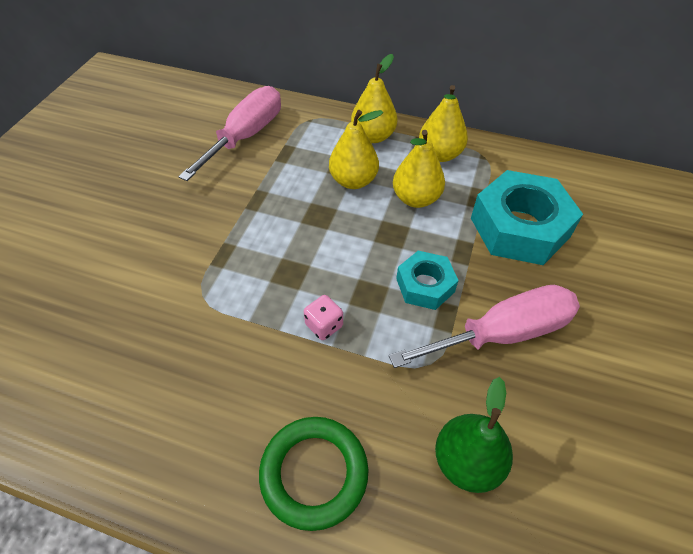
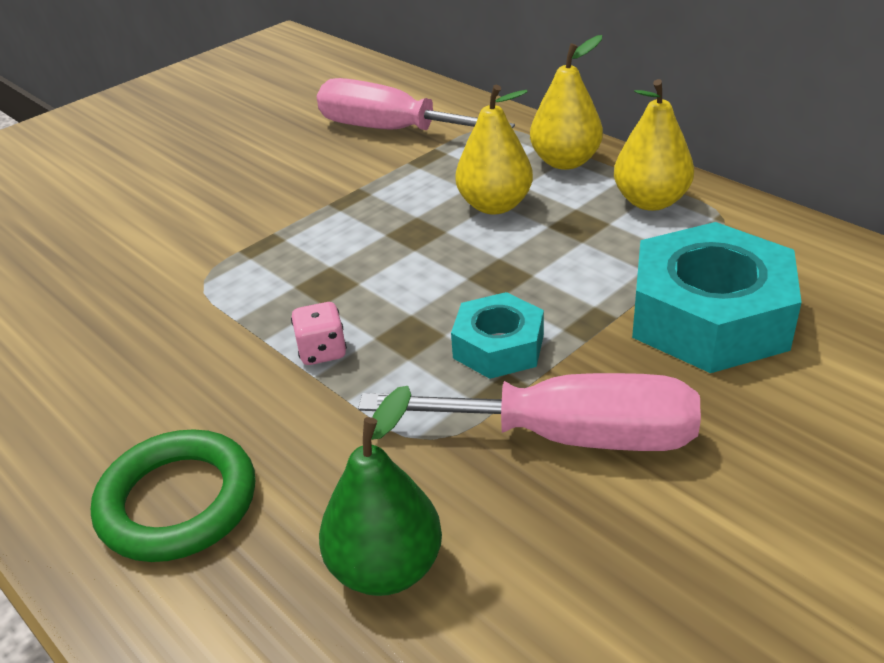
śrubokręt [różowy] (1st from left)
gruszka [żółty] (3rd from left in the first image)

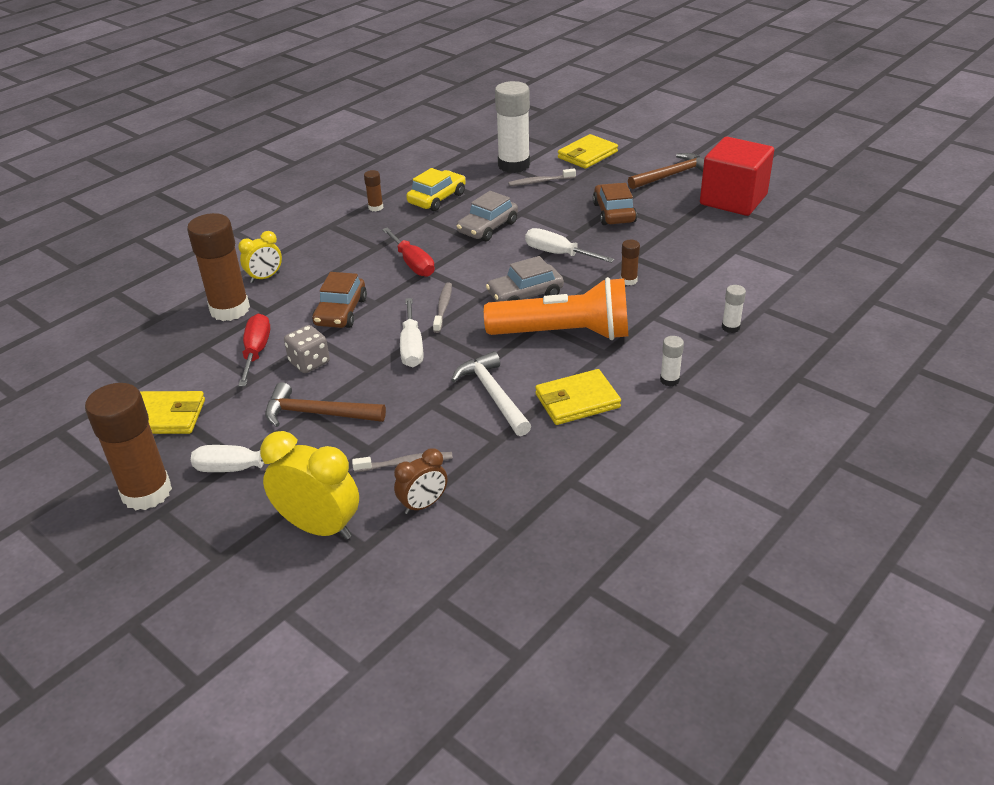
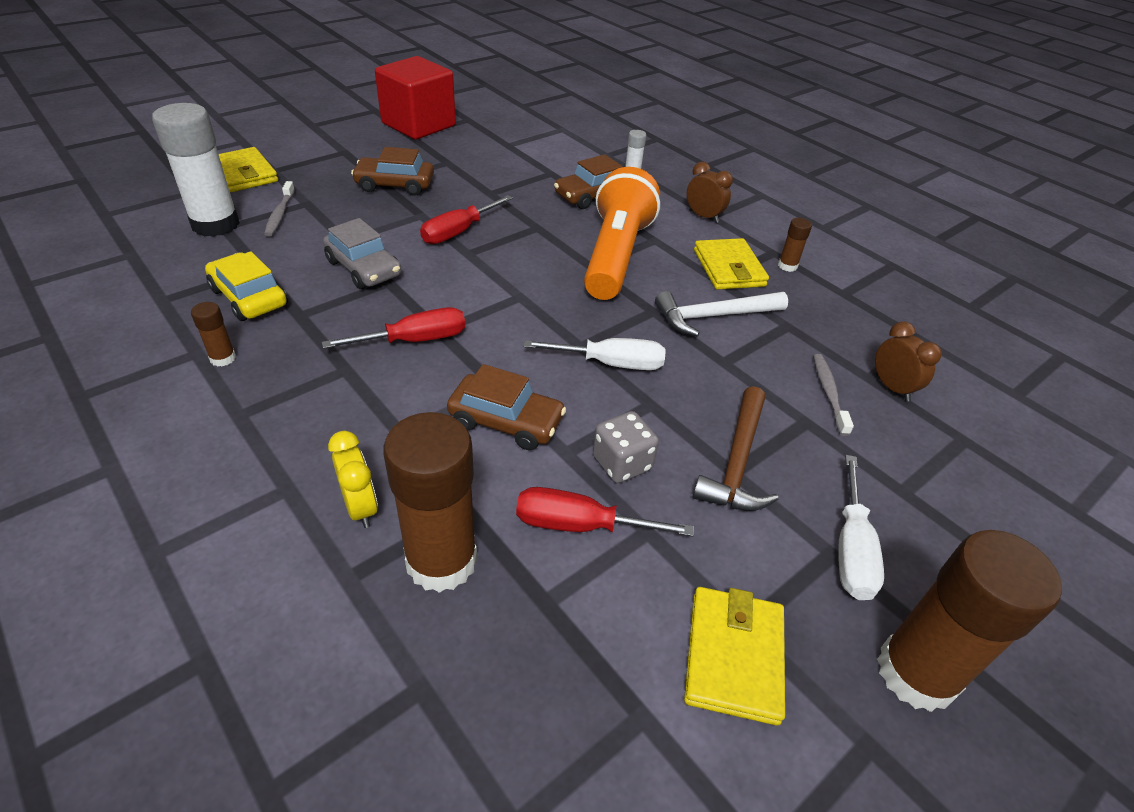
młotek [brązowy] (2nd from left in the first image)
śrubokręt [czerwony] (2nd from left)
klej w sztyfcie [brązowy] (3rd from left)
samochód [szary] (2nd from left in the first image)
szczoteczka do zębów [szary] (2nd from left in the first image)
budzik [brązowy] (1st from left)
budzik [żółty] (2nd from left in the first image)
samochód [brązowy] (3rd from left)

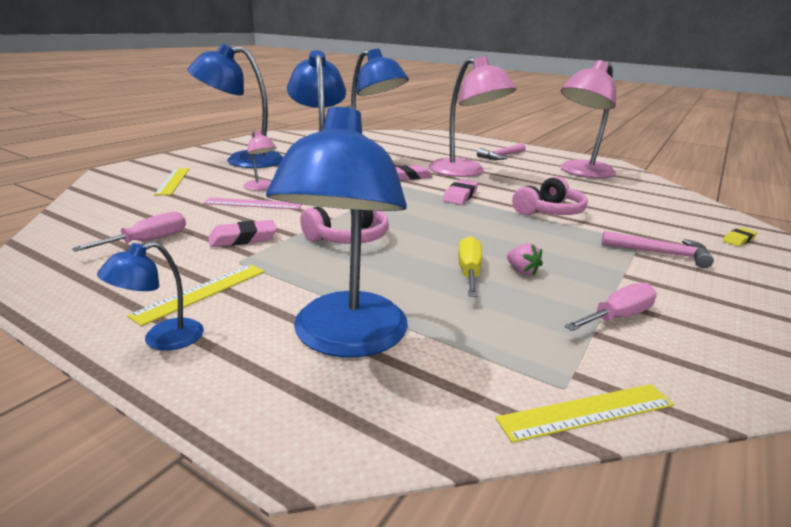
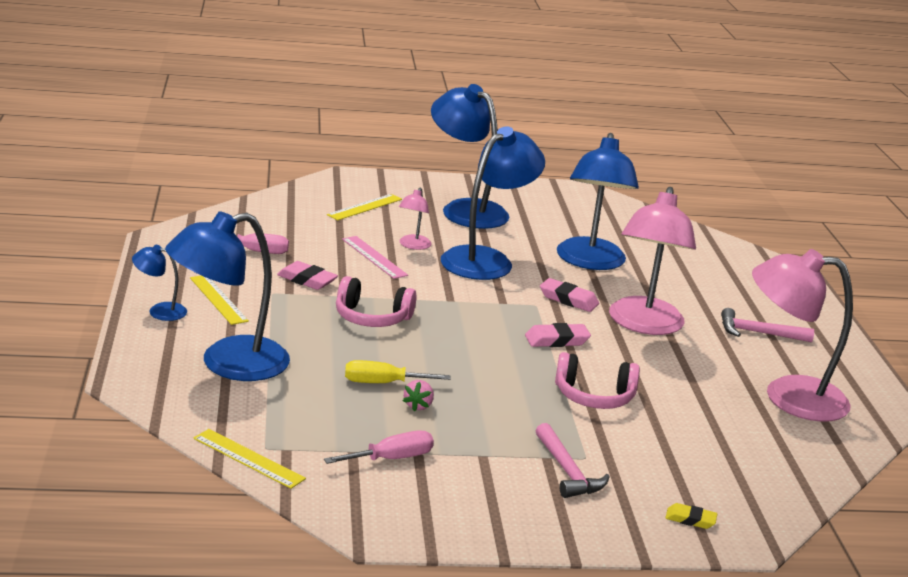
śrubokręt [żółty]
linijka [żółty] (1st from left)
śrubokręt [różowy] (2nd from left)

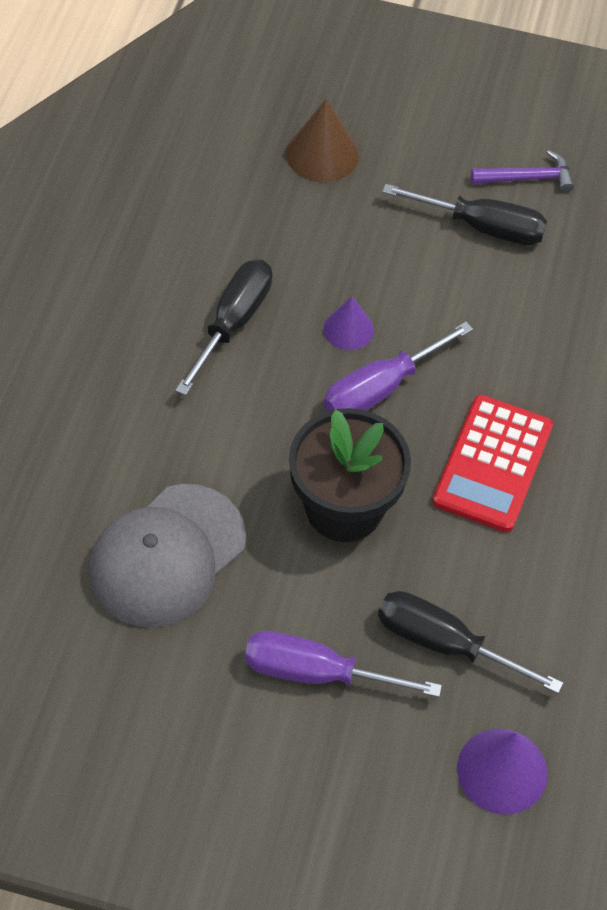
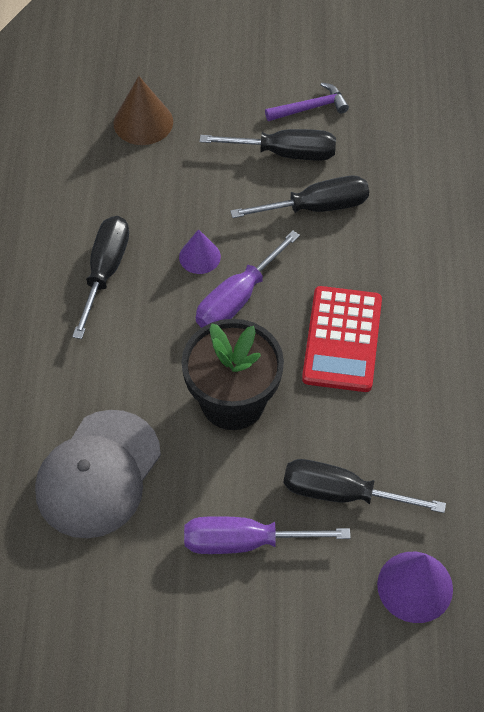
śrubokręt [czarny] (3rd from left)

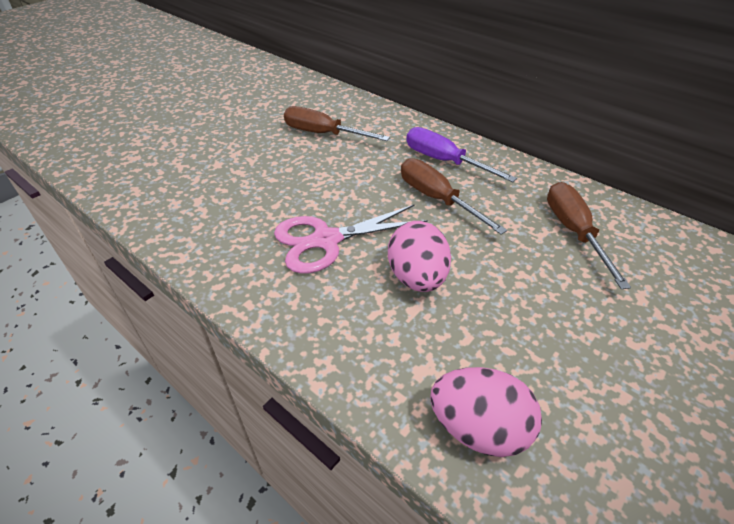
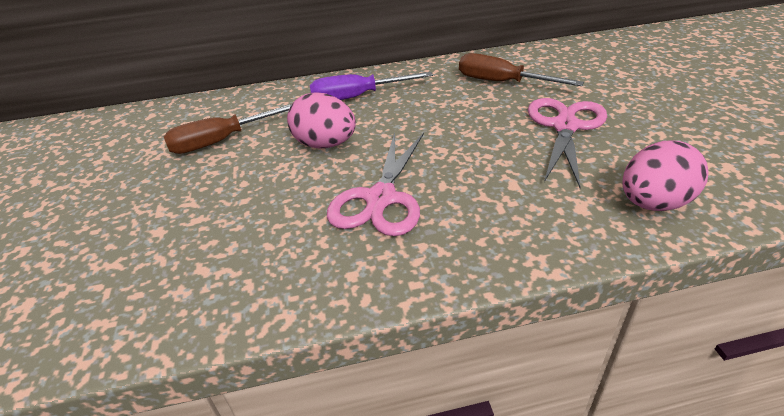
śrubokręt [brązowy] (2nd from left in the first image)
jajko [różowy] (1st from left)
nożyczki [różowy] (2nd from left)

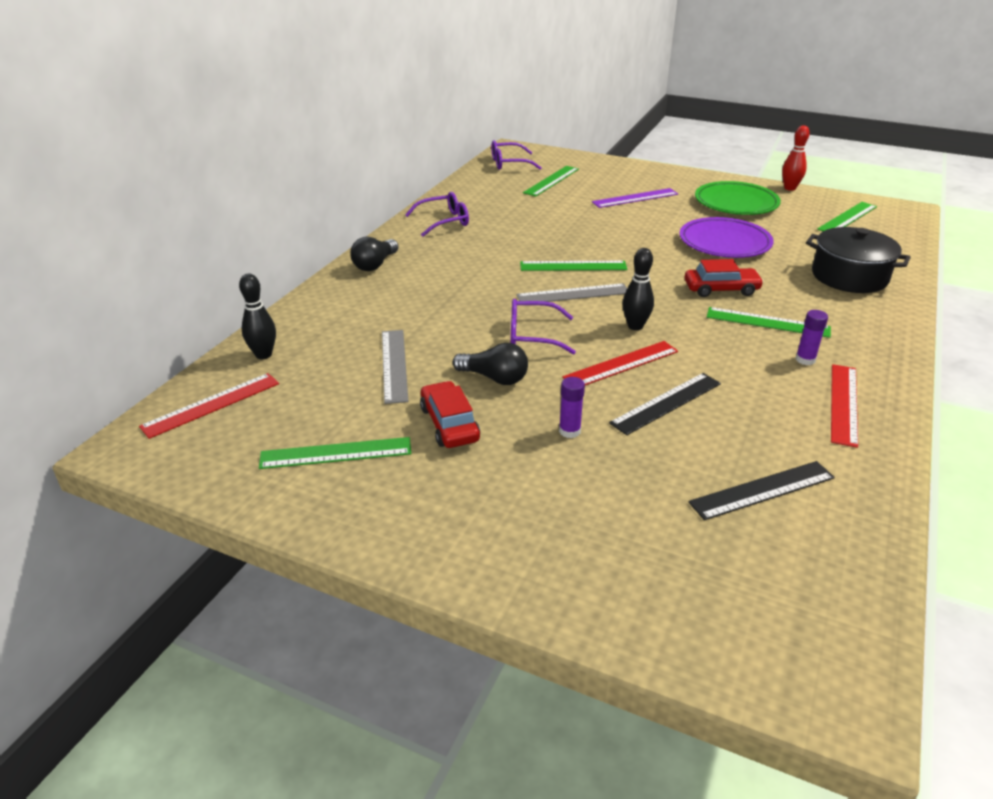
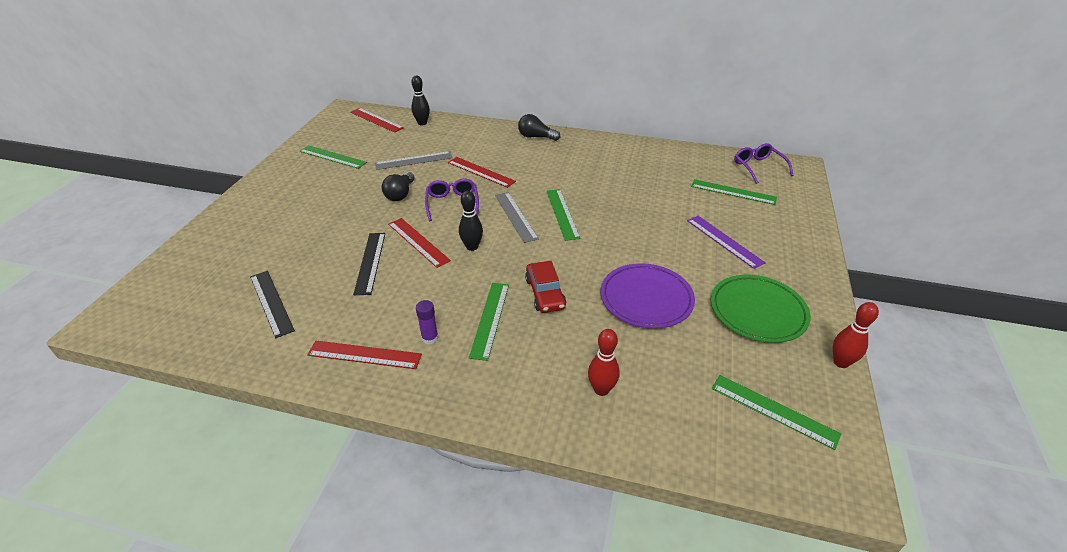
okulary [fioletowy] (1st from left in the first image)
kręgiel [czerwony] (1st from left)
linijka [czarny] (2nd from left)
klej w sztyfcie [fioletowy] (1st from left in the first image)
samochód [czerwony] (1st from left in the first image)
linijka [zielony] (1st from left)
linijka [czerwony] (4th from left)

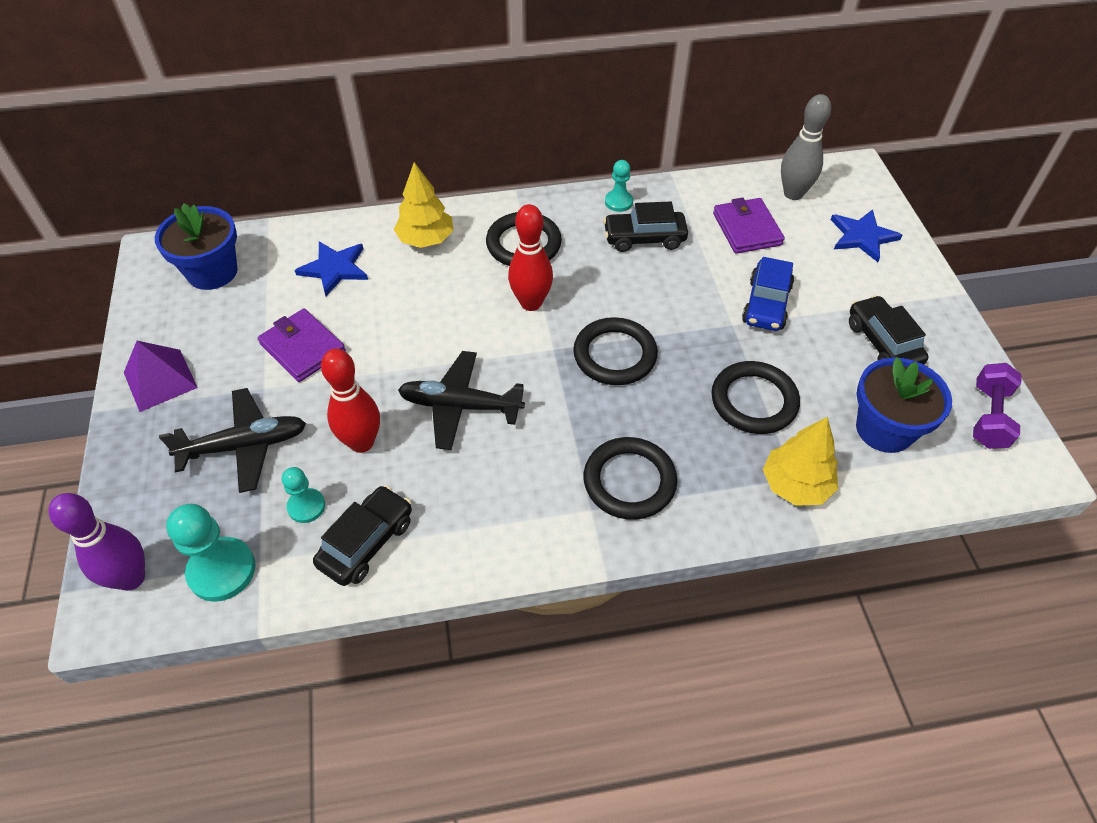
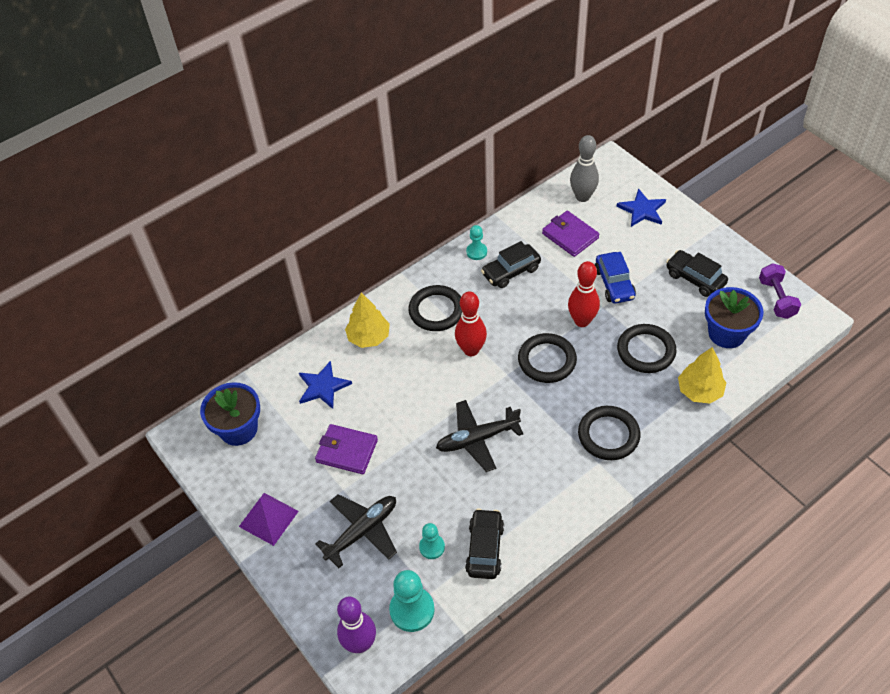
kręgiel [czerwony] (2nd from left)

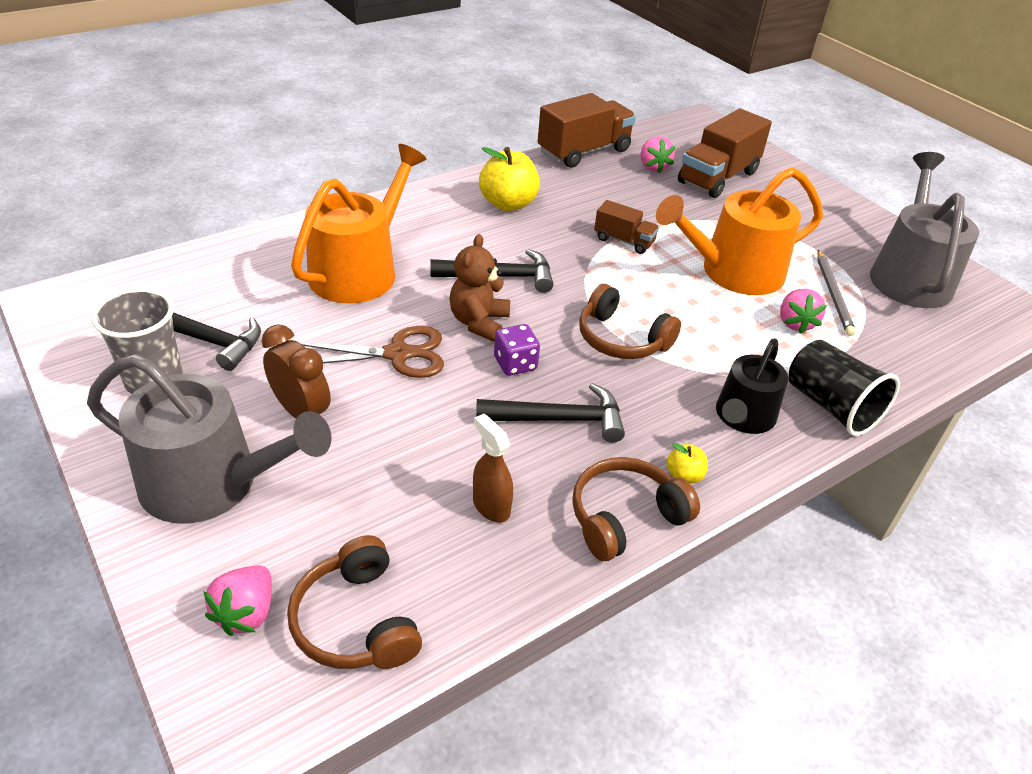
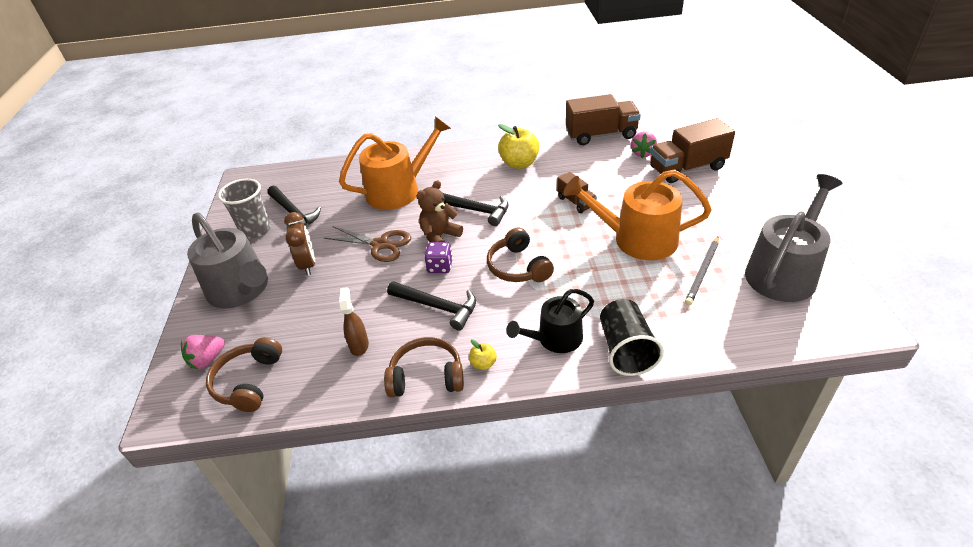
truskawka [różowy] (3rd from left in the first image)

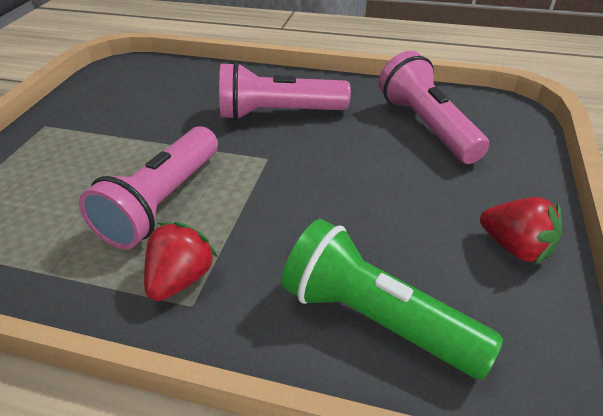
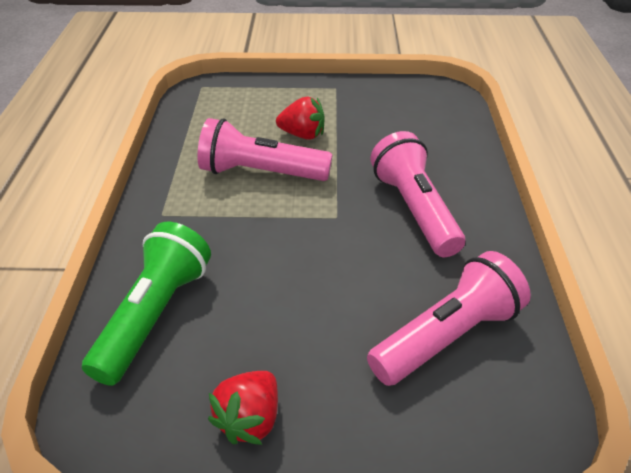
truskawka [czerwony] (2nd from left)

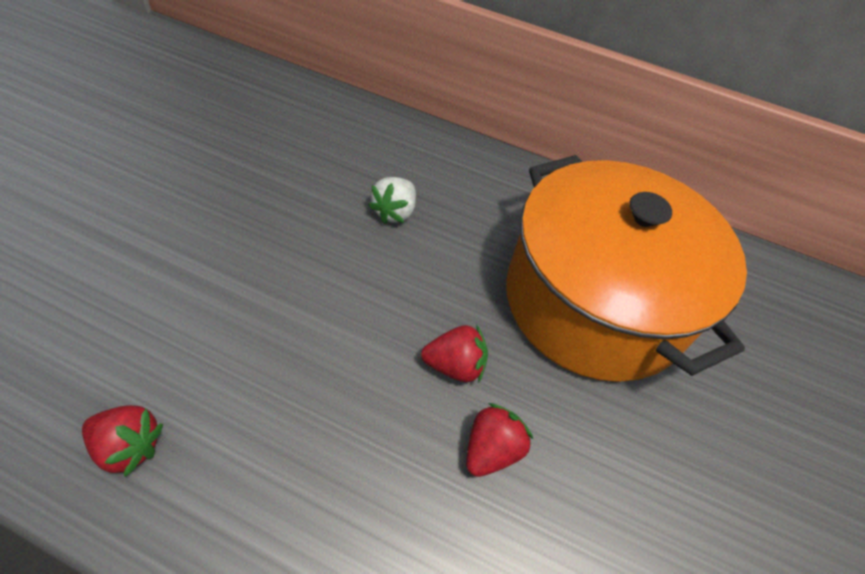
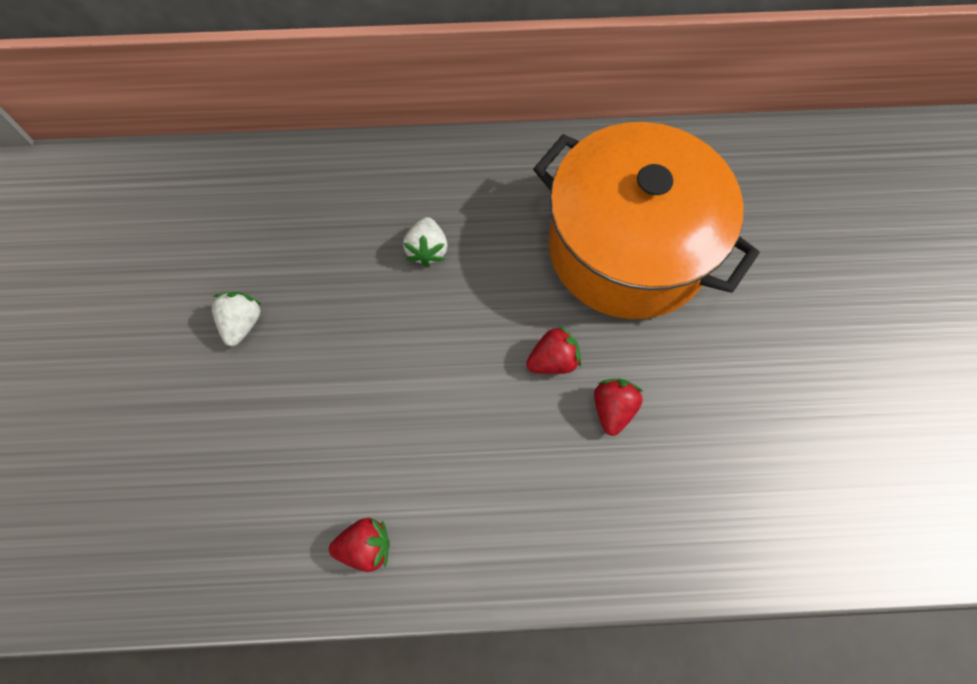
truskawka [biały] (1st from left)

